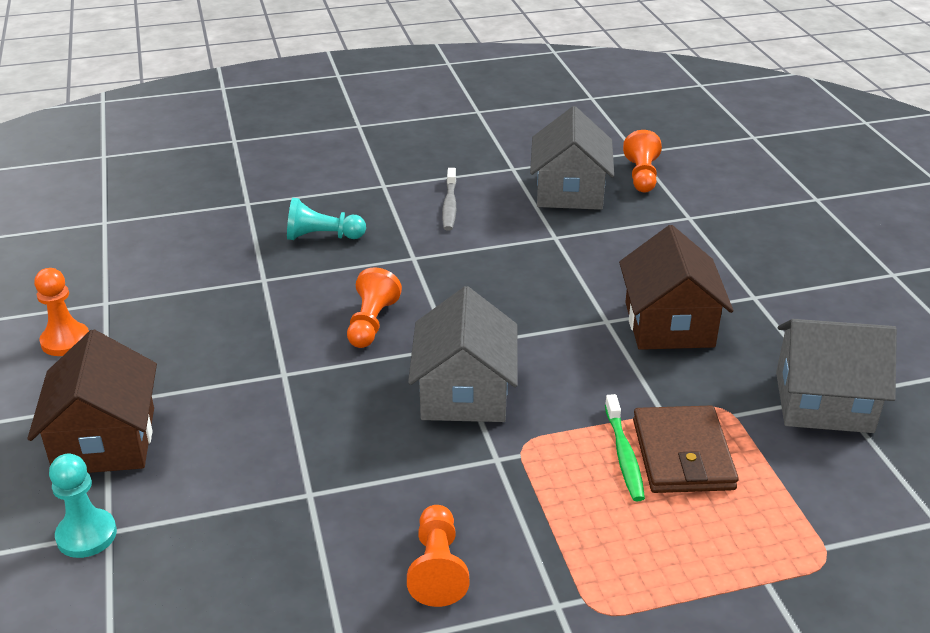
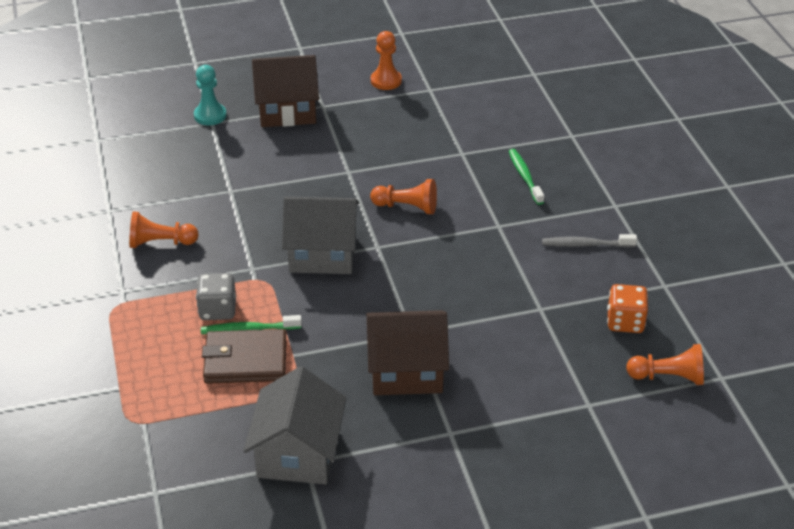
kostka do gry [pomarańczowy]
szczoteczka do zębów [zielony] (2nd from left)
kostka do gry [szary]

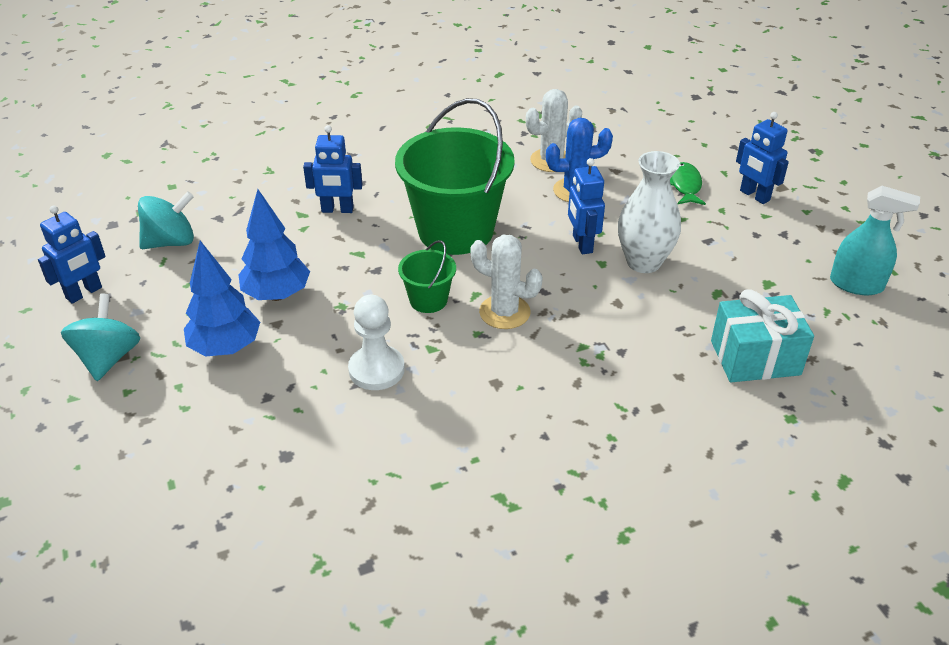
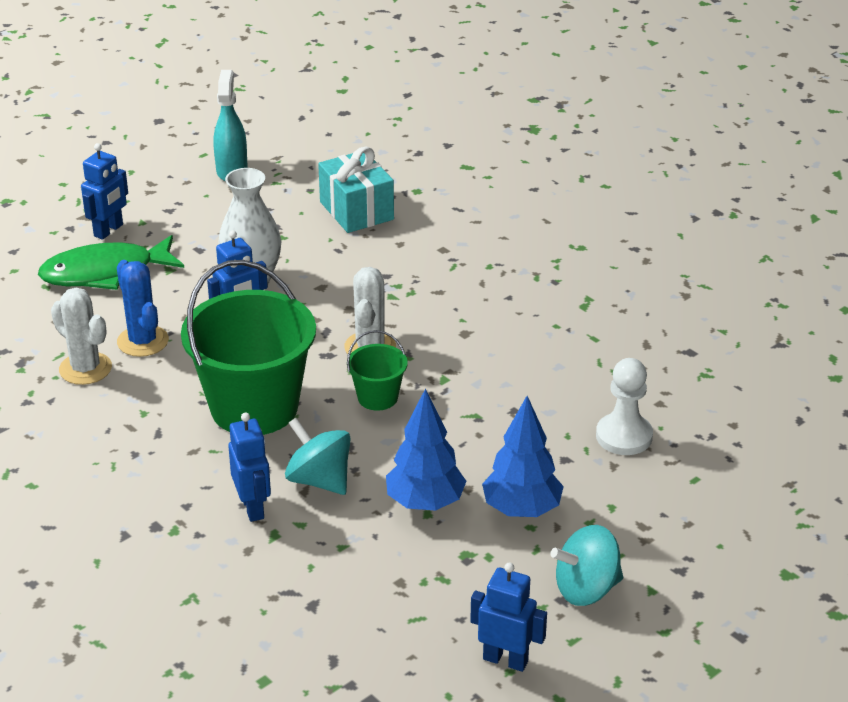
ryba [zielony]
bączek [turkusowy] (1st from left)
pionek [biały]

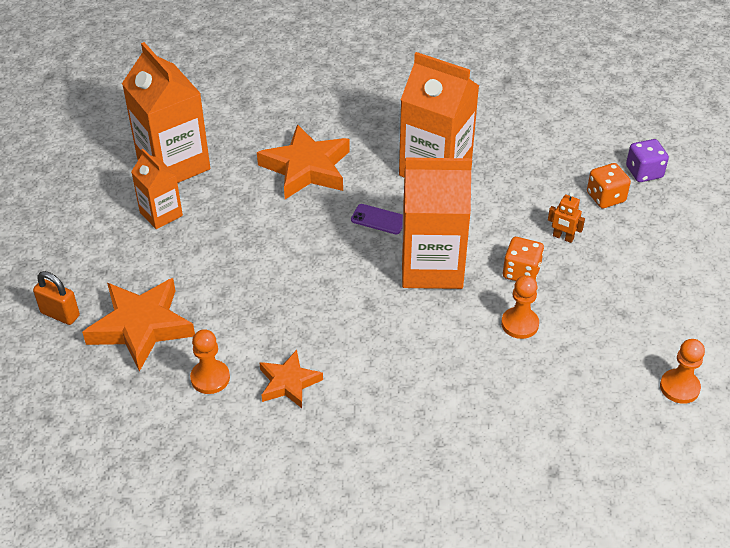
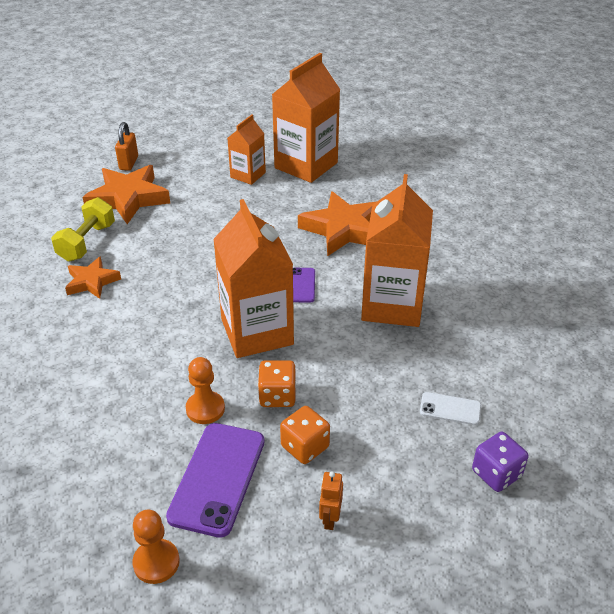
kostka do gry [pomarańczowy] (2nd from left)
robot [pomarańczowy]
hantel [żółty]
telefon [biały]
telefon [fioletowy] (1st from left)

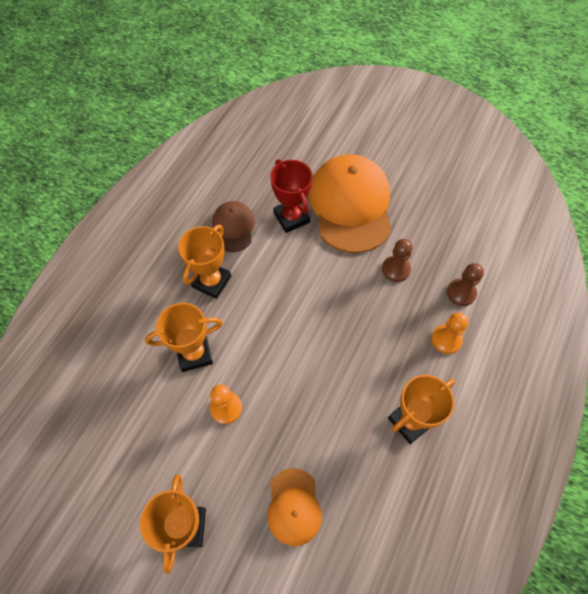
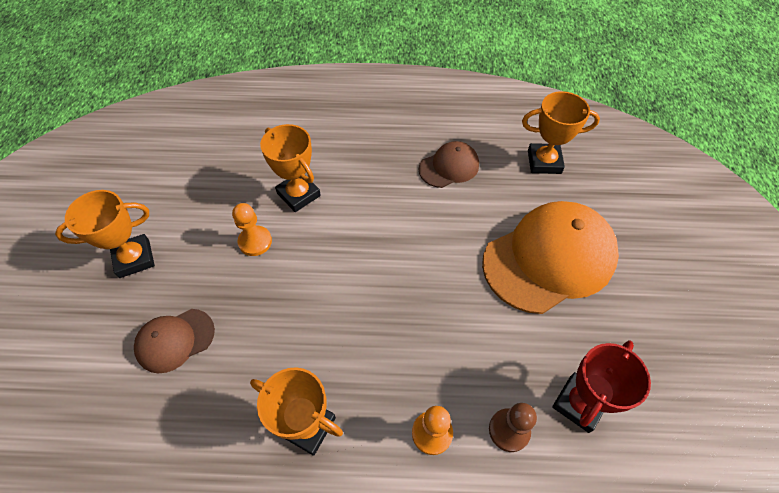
puchar [czerwony]
puchar [pomarańczowy] (4th from left)
pionek [brązowy] (1st from left in the first image)
czapka [brązowy] (1st from left)

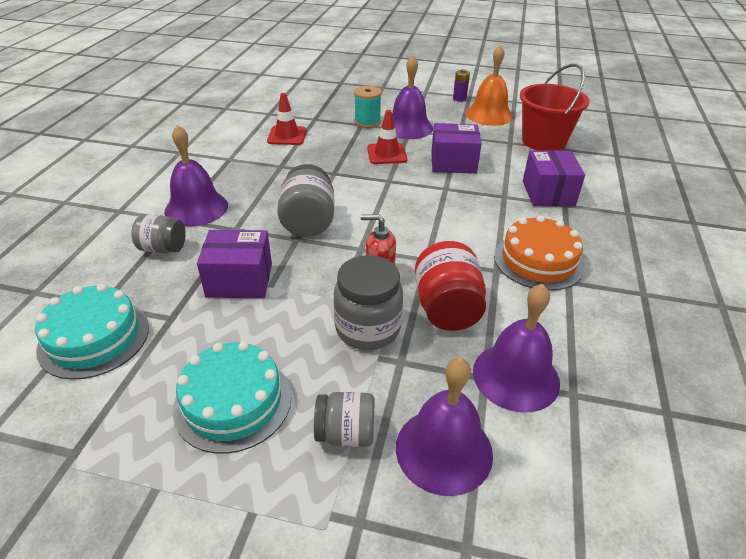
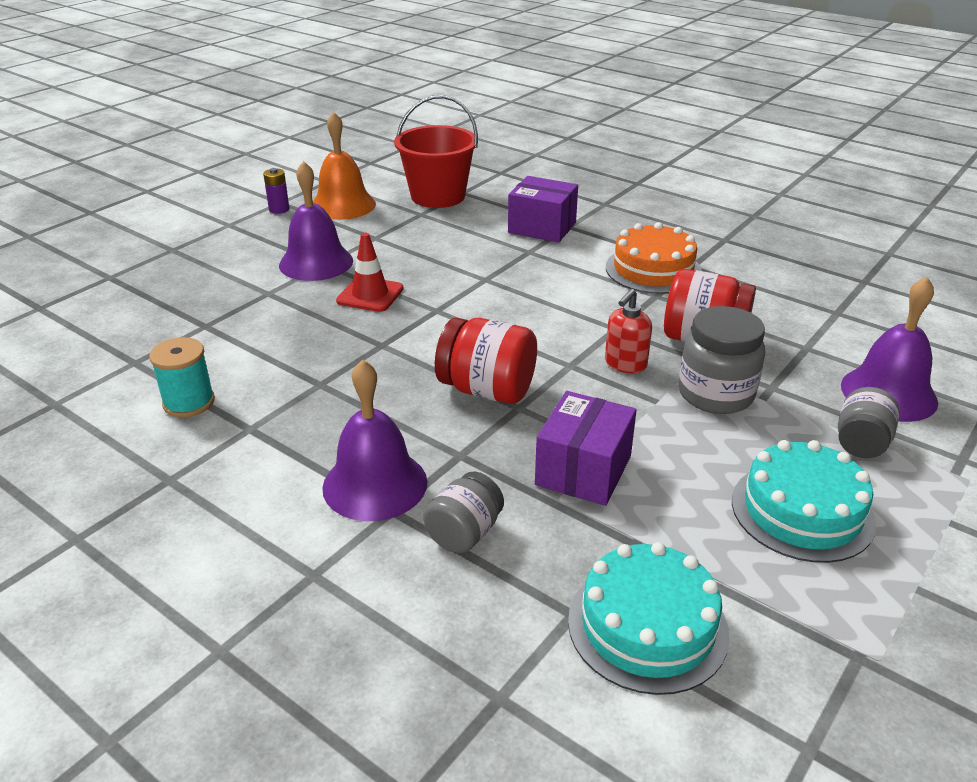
szpulka [turkusowy]
pachołek [czerwony] (1st from left in the first image)
pudełko [fioletowy] (2nd from left in the first image)
słoik [czerwony] (1st from left)
dzwonek [fioletowy] (4th from left in the first image)

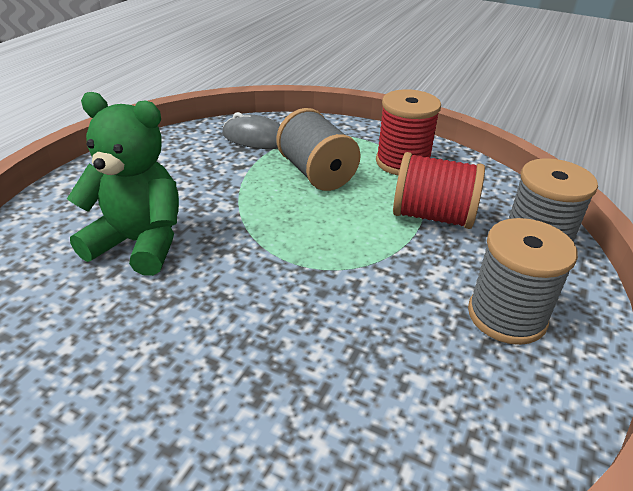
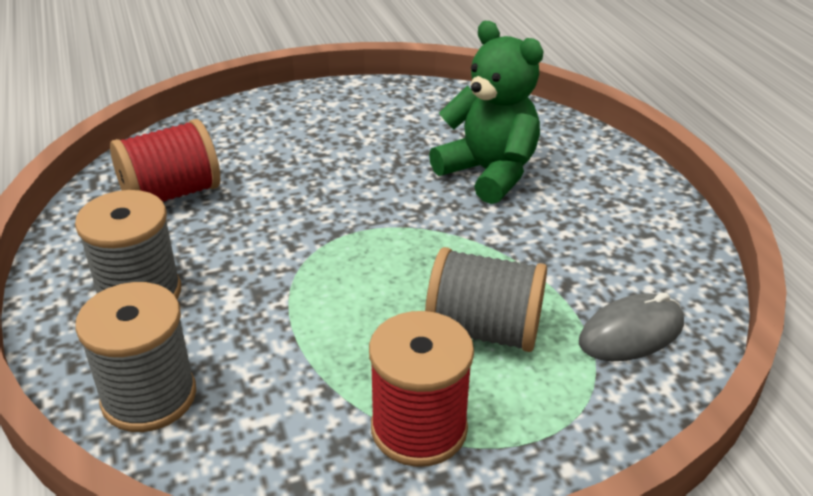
miś [zielony]
szpulka [czerwony] (1st from left)

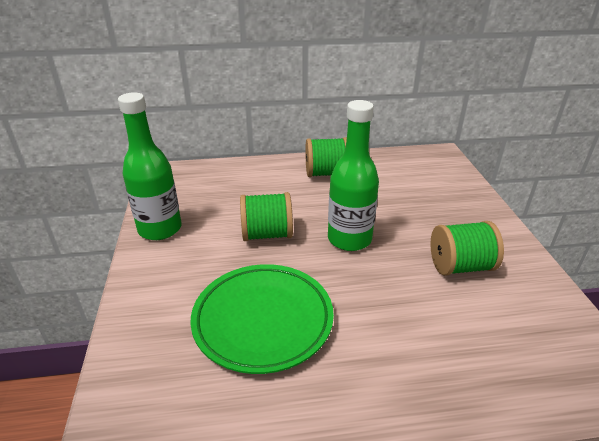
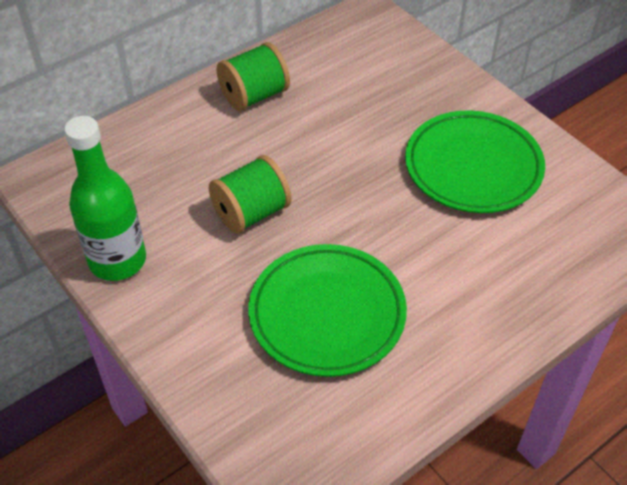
butelka [zielony] (2nd from left in the first image)
talerz [zielony] (2nd from left)

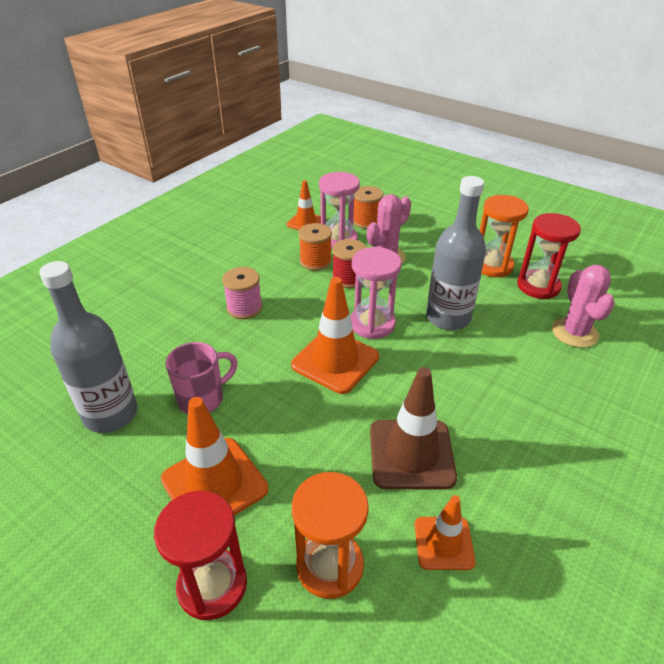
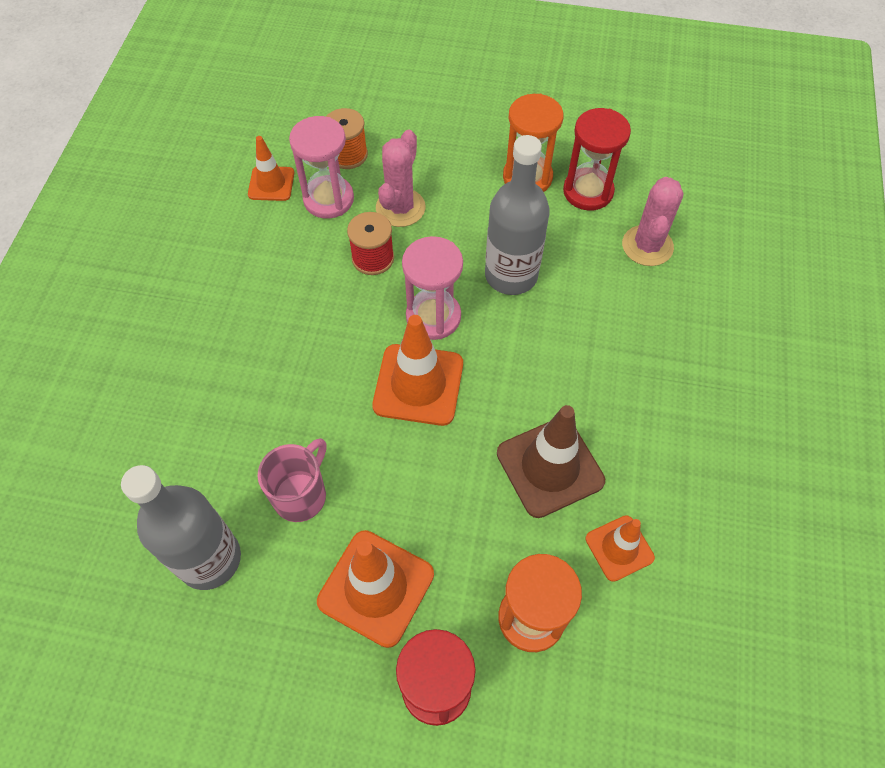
szpulka [pomarańczowy] (1st from left in the first image)
kaktus [różowy] (2nd from left)
szpulka [różowy]

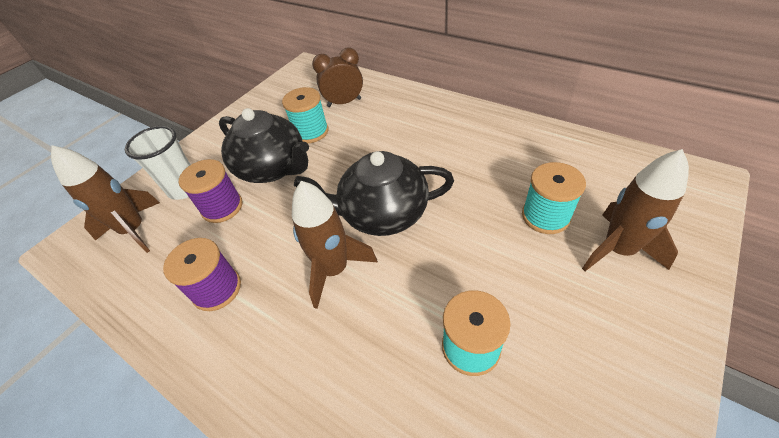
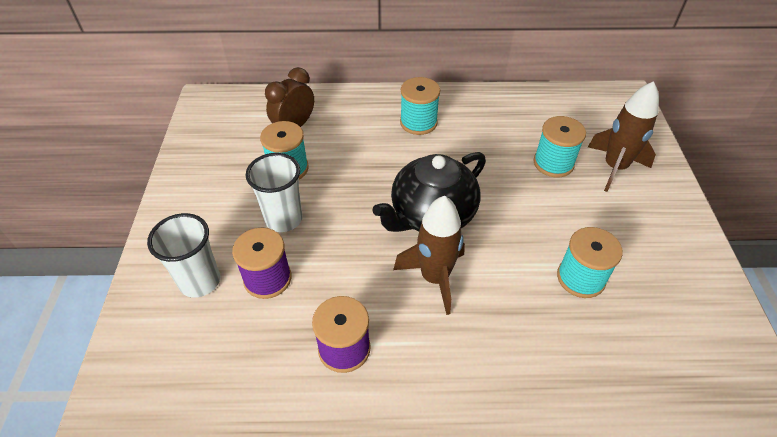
szklanka [biały] (2nd from left)
rakieta [brązowy] (1st from left in the first image)
szpulka [turkusowy] (2nd from left)

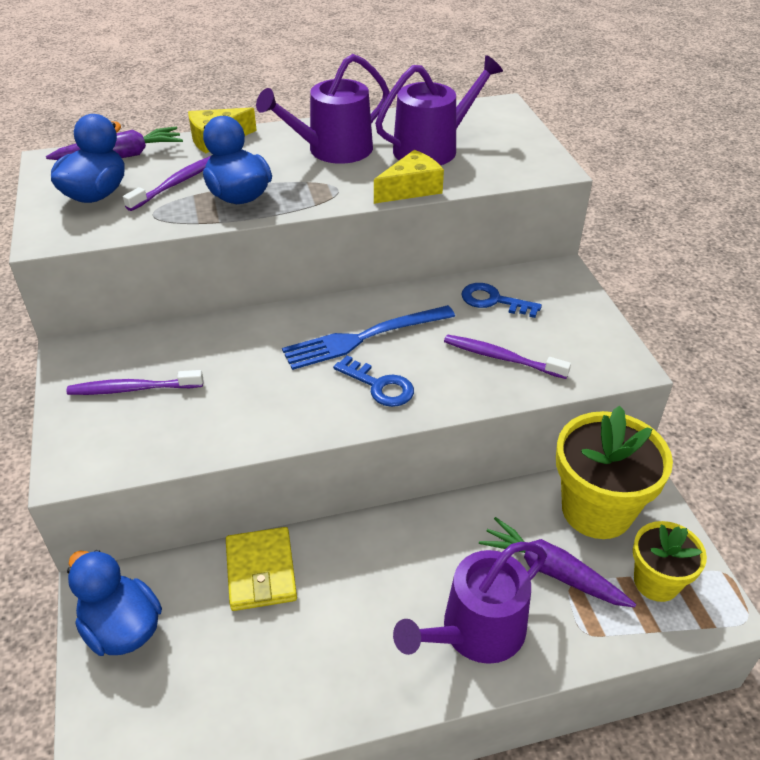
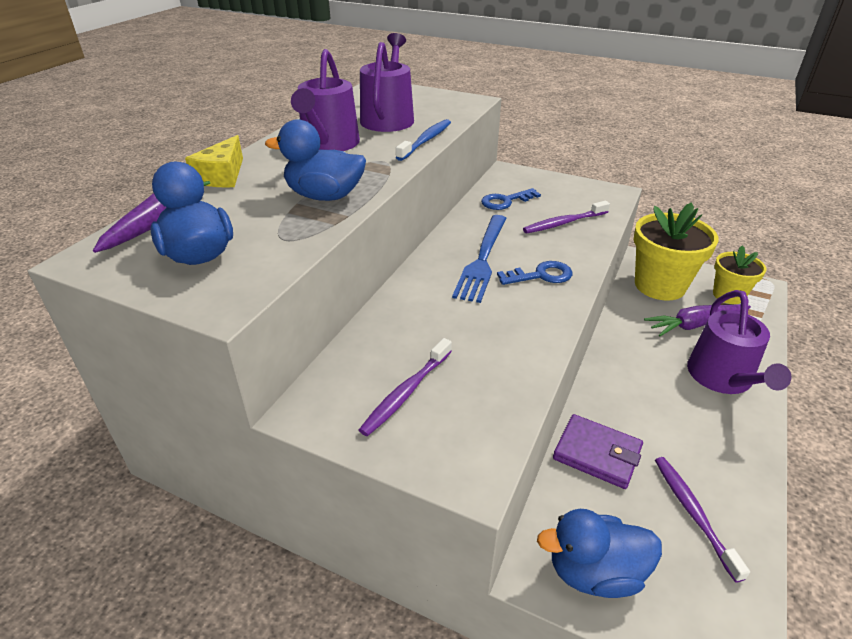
szczoteczka do zębów [niebieski]
szczoteczka do zębów [fioletowy] (3rd from left)
portfel [fioletowy]

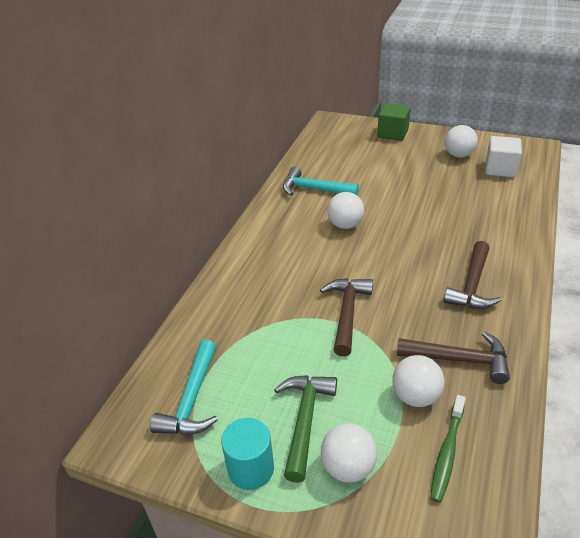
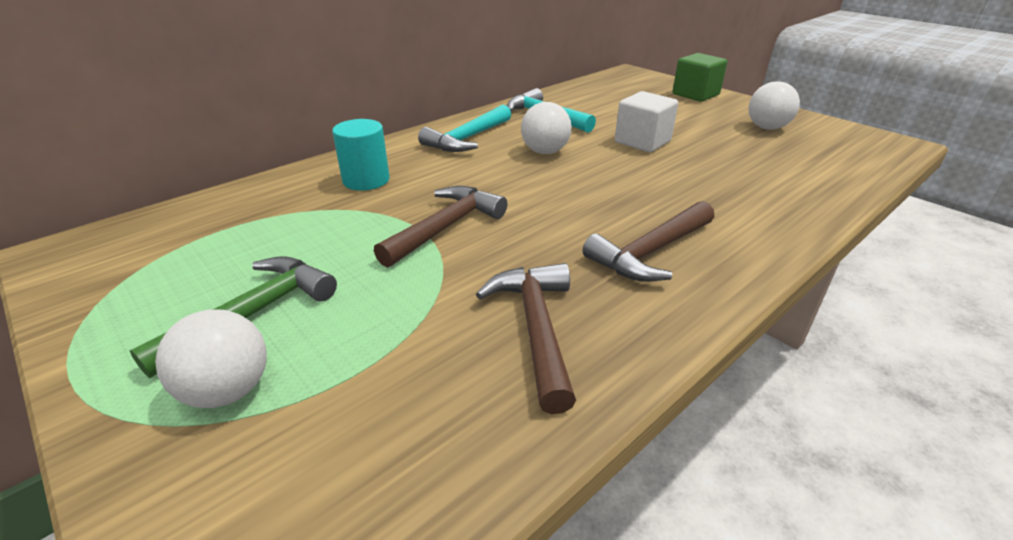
sześcian [biały]
młotek [brązowy] (2nd from left)
młotek [turkusowy] (1st from left)
piłka [biały] (3rd from left in the first image)
szczoteczka do zębów [zielony]
walec [turkusowy]

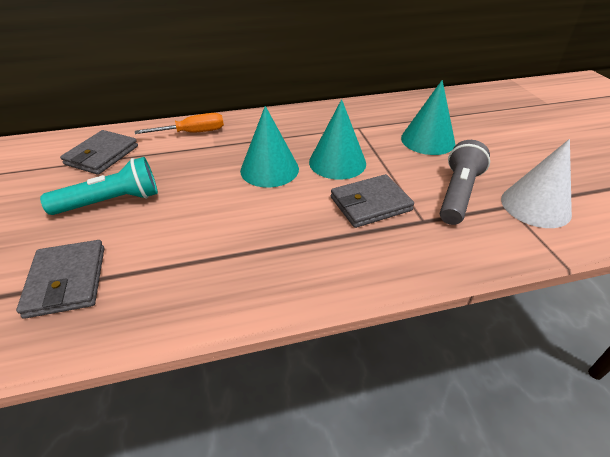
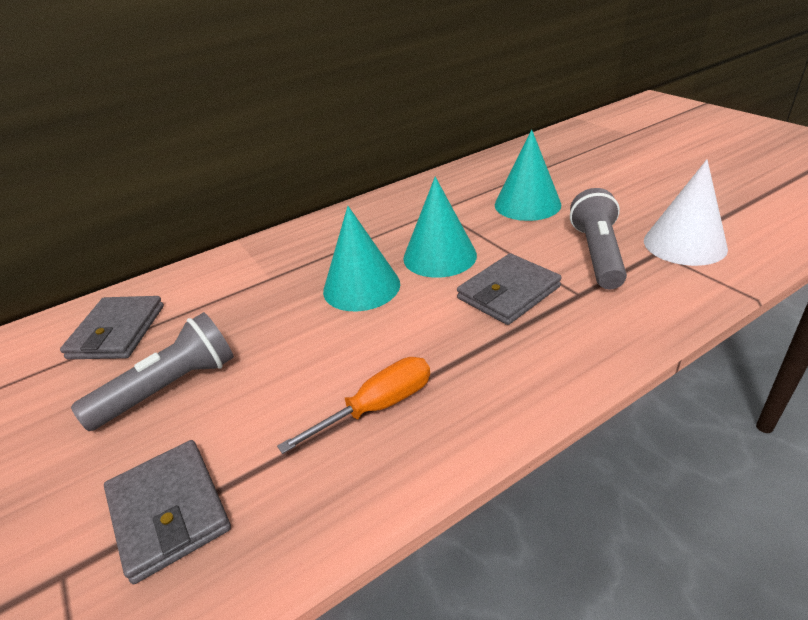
śrubokręt [pomarańczowy]
latarka [szary] (1st from left)

